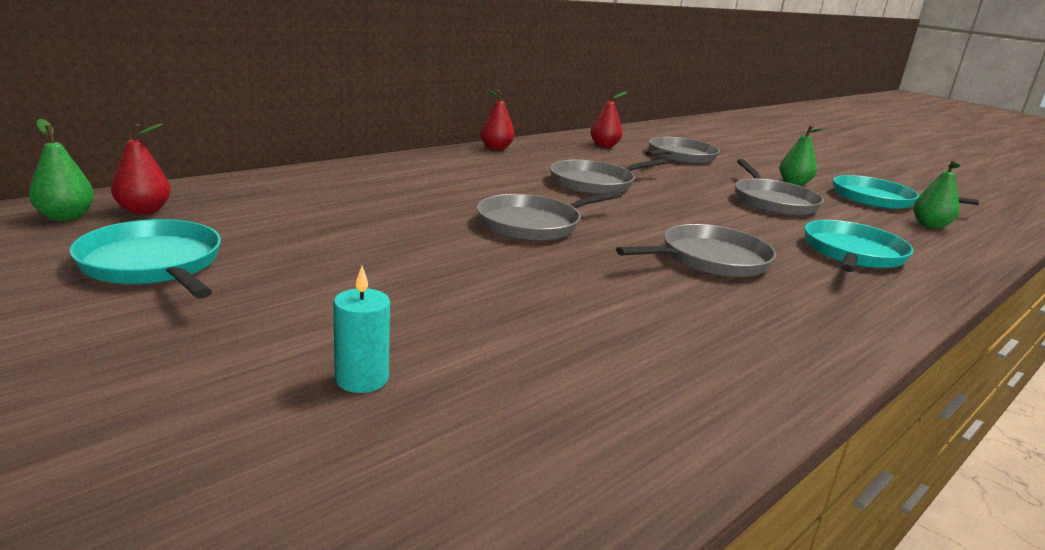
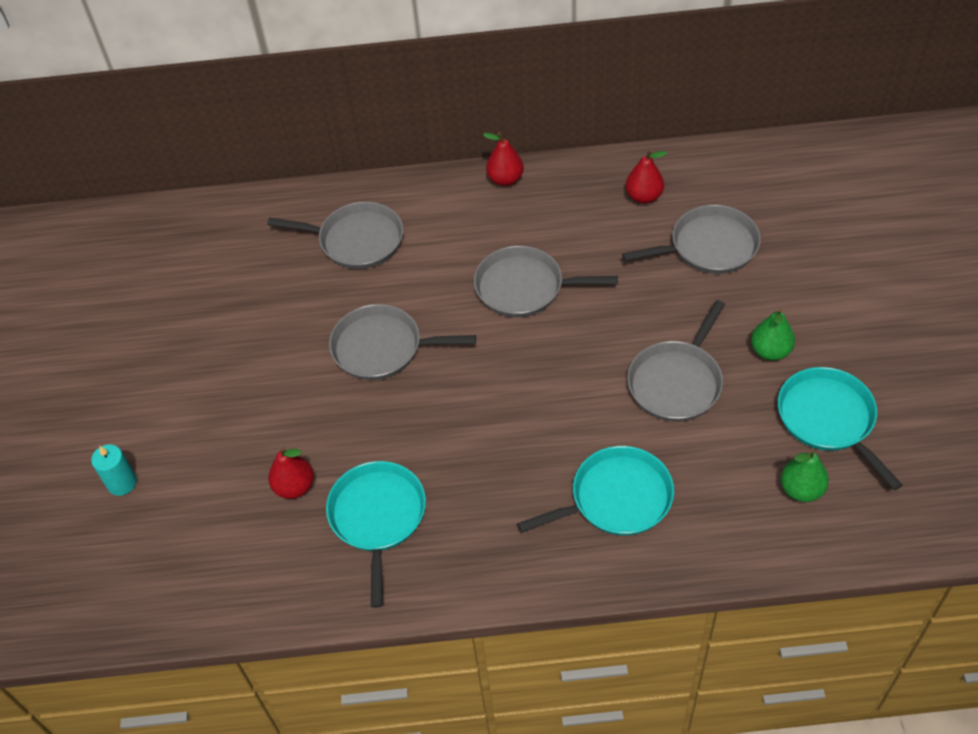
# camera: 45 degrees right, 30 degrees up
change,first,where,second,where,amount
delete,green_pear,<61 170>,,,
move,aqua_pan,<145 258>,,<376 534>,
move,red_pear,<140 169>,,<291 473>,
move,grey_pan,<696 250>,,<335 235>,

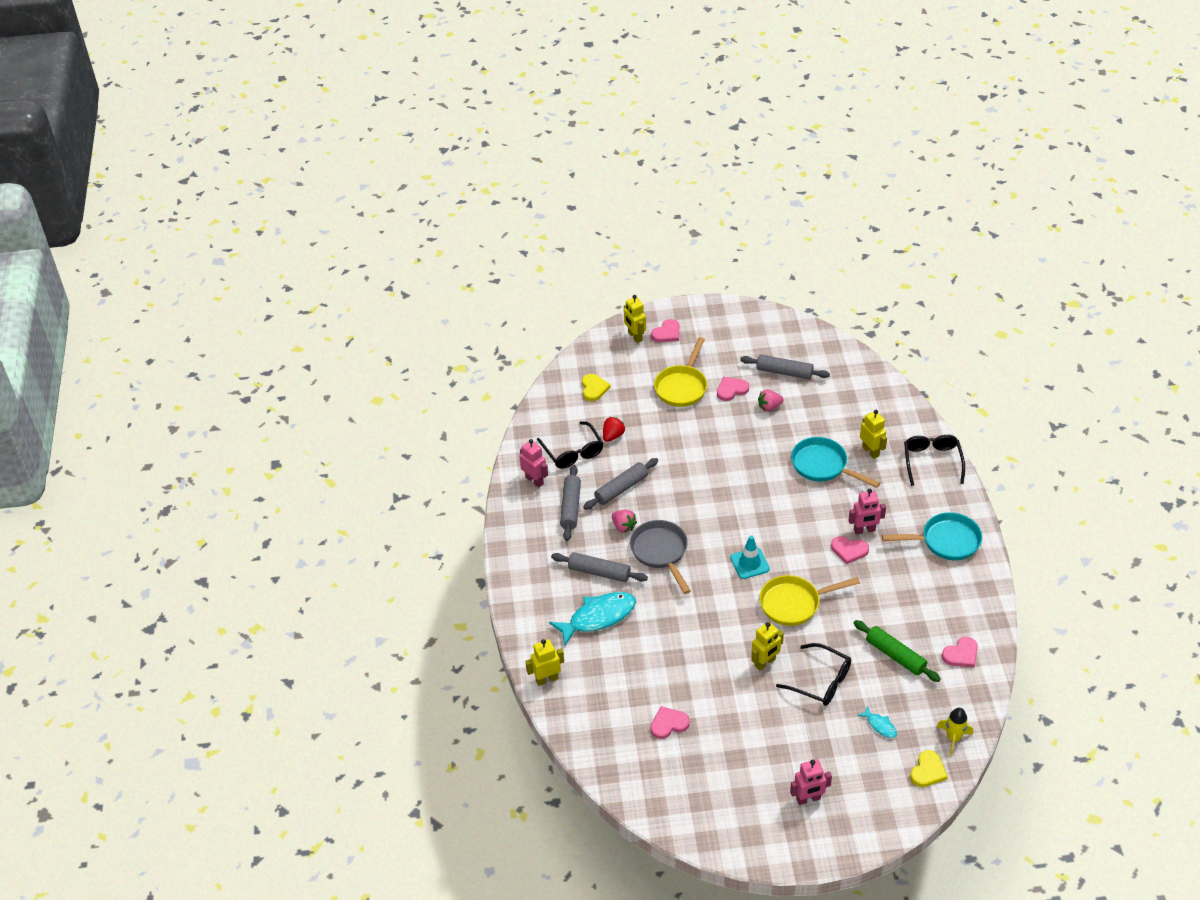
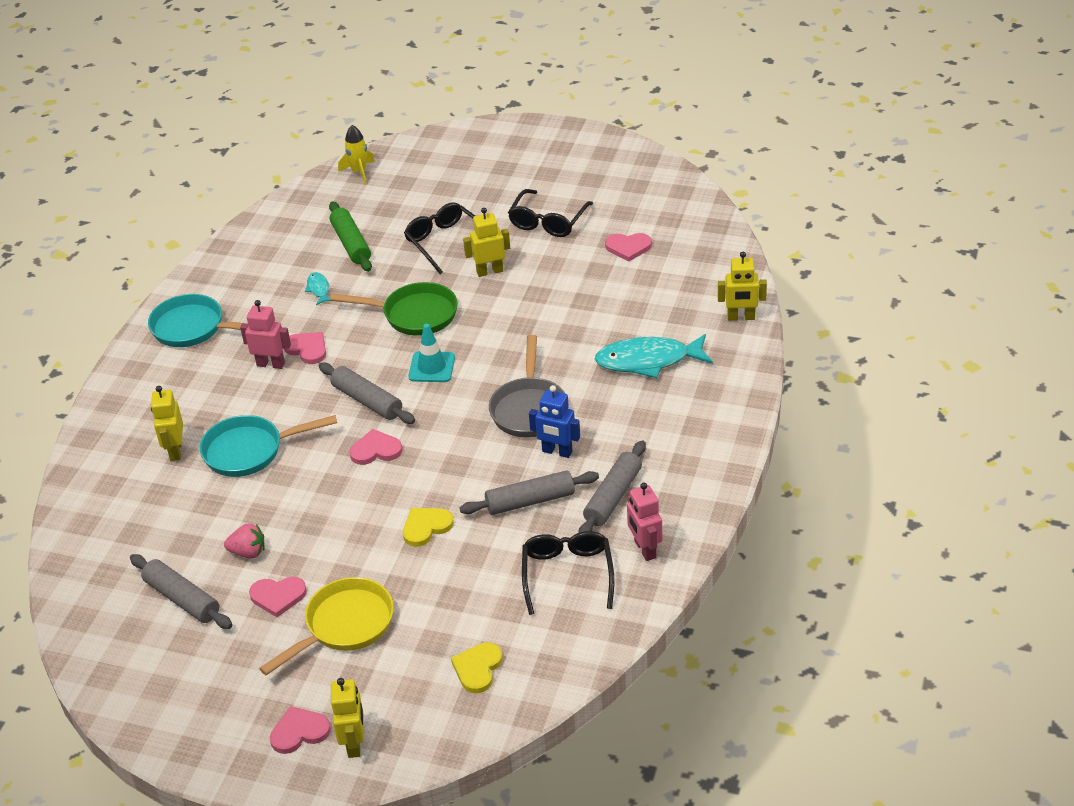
# camera: 155 degrees left, 5 degrees down
change,first,where,second,where,amount
move,grey_dough_roller,<599 567>,,<367 393>,
delete,red_strawberry,<614 429>,,,
replace,rosy_strawberry,<624 521>,royal_blue_toy_robot,<554 421>,
recolor,bright_yellow_pan,<809 600>,green_pan,<394 309>,
delete,rosy_toy_robot,<811 782>,,,
rotate,aqua_pan,<835 462>,,<268 446>,105 degrees clockwise
move,aqua_toy_fish,<877 722>,,<317 288>,
move,ebony_spectacles,<934 460>,,<550 213>,
move,bright_yellow_love_heart,<929 768>,,<428 527>,
move,rosy_love_heart,<960 652>,,<375 447>,

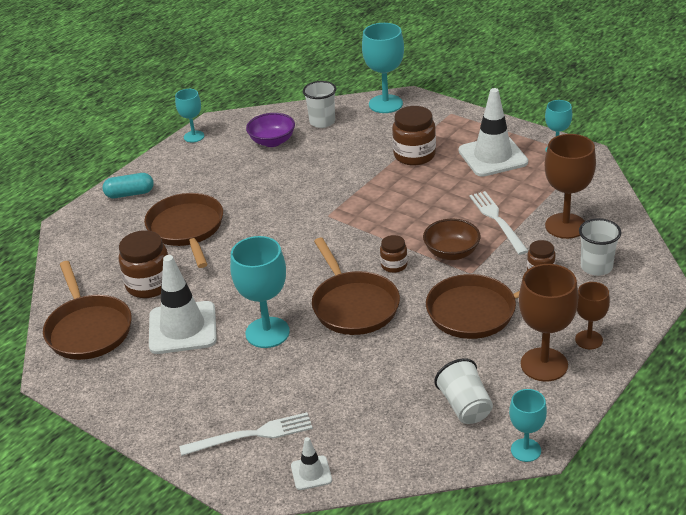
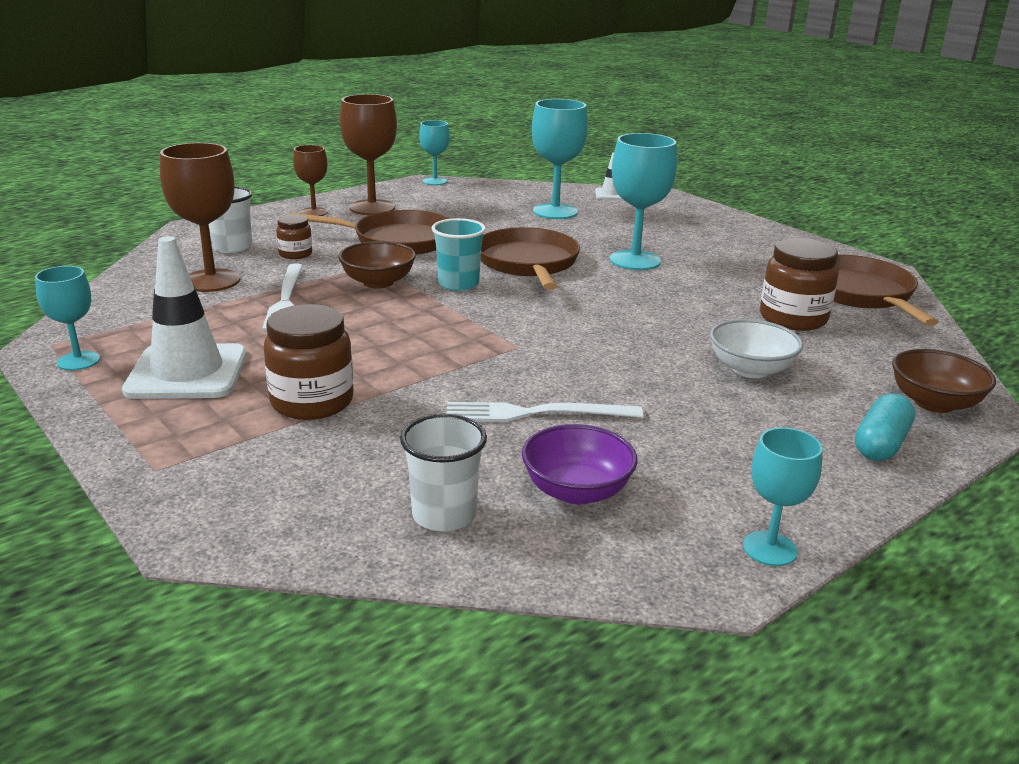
# camera: 170 degrees left, 10 degrees down
change,first,where,second,where,amount
rotate,aqua_pill_shape,<128 185>,,<885 427>,60 degrees counterclockwise
replace,russet_pan,<183 230>,white_deep_dish,<756 348>,
delete,white_traffic_cone,<183 304>,,,
move,white_table_fork,<246 434>,,<544 412>,
move,aqua_chalice,<383 68>,,<560 159>,
replace,russet_preserve_jar,<394 254>,aqua_tumbler,<459 254>,
delete,white_tumbler,<463 391>,,,
insert,,,russet_deep_dish,<944 381>,

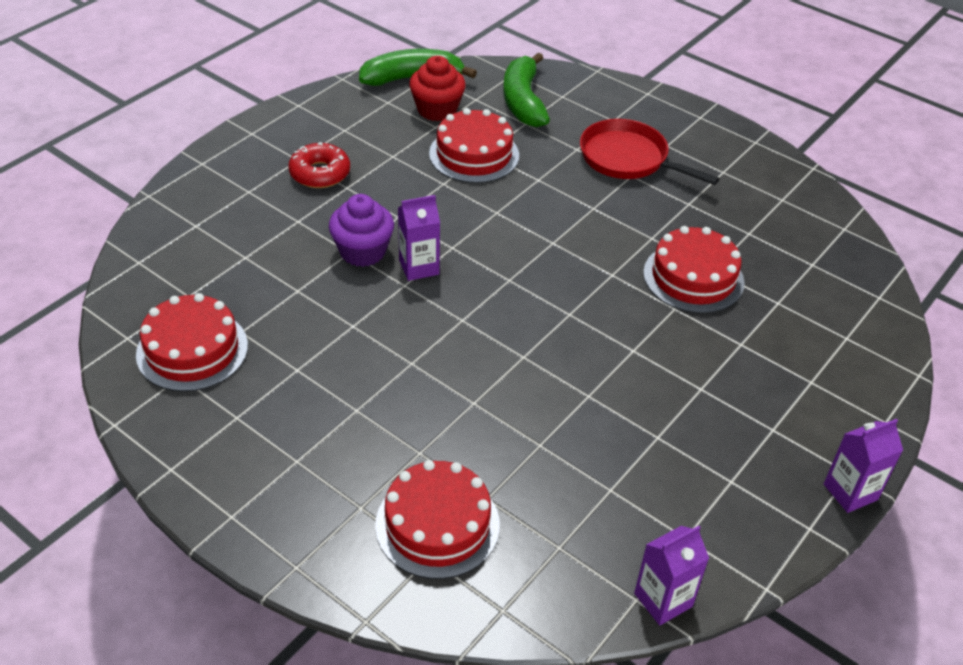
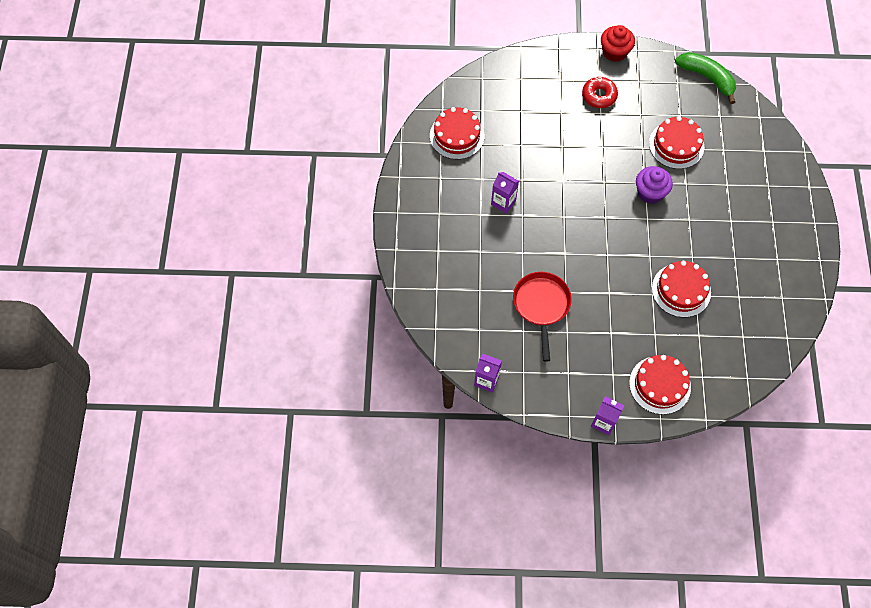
# camera: 55 degrees right, 20 degrees up
change,first,where,second,where,amount
move,royal_purple_cupcake,<361 230>,,<654 185>,
move,red_gateau,<437 519>,,<660 385>,
move,royal_purple_milk_carton,<419 238>,,<505 193>,
move,red_cupcake,<437 88>,,<618 43>,
delete,green_banana,<526 89>,,,
move,red_pan,<650 152>,,<542 316>,

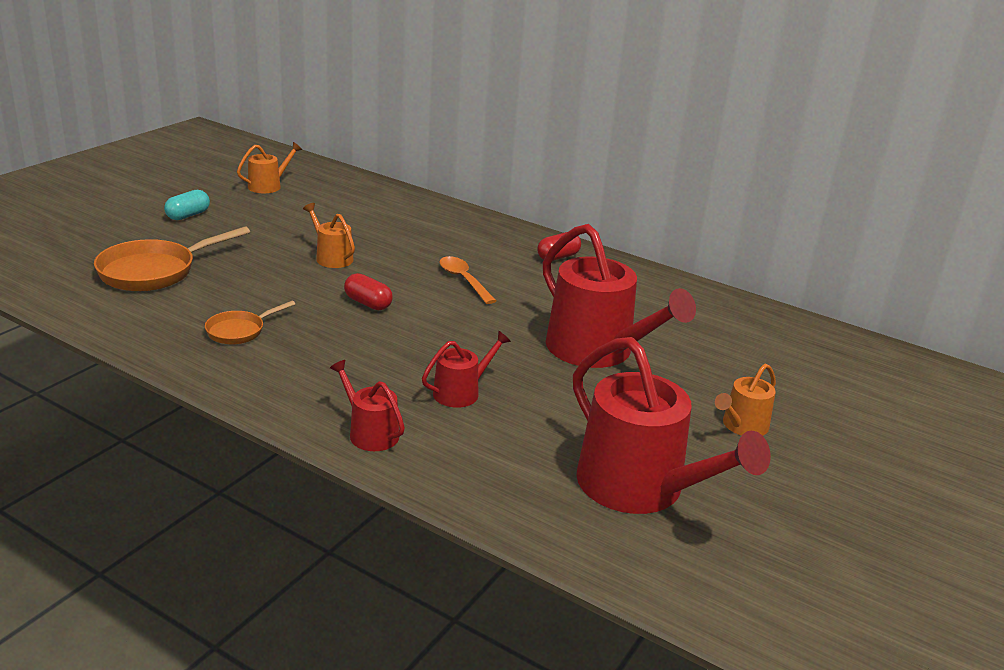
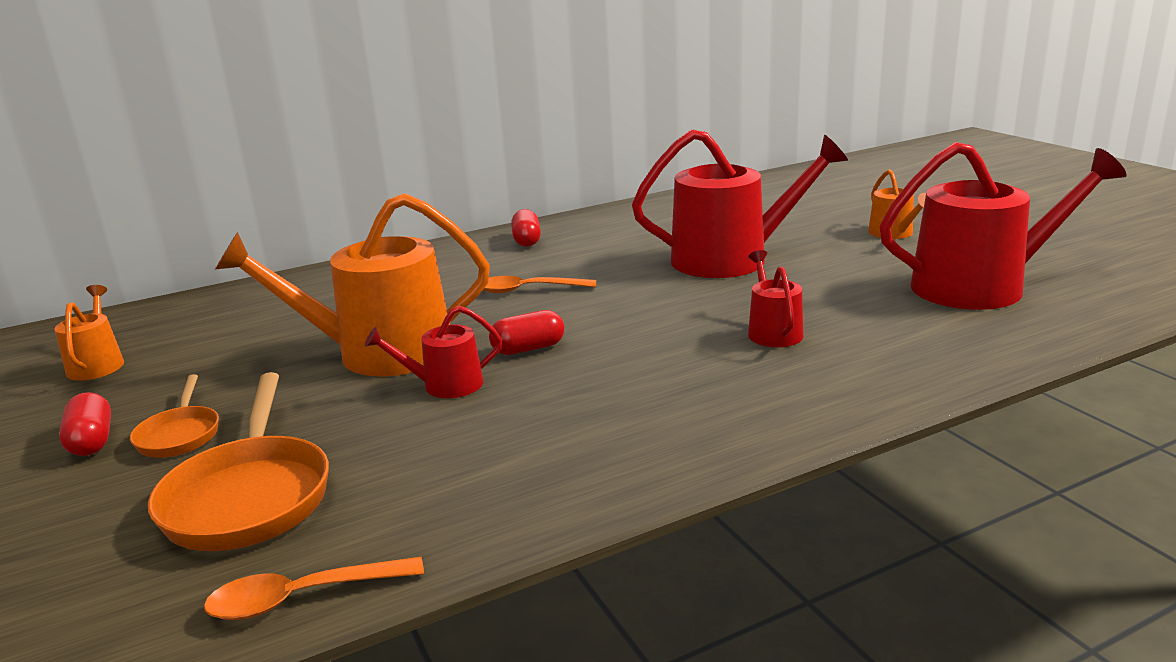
# camera: 55 degrees left, 5 degrees down
change,first,where,second,where,amount
recolor,aqua_pill_shape,<187 205>,red_pill_shape,<85 424>,
move,orange-coloured_pan,<250 322>,,<174 416>,
resize,orange-coloured_watering_pot,<329 235>,,<352 284>,x2.08
move,red_watering_pot,<367 405>,,<433 352>,
insert,,,orange-coloured_teaspoon,<314 588>,

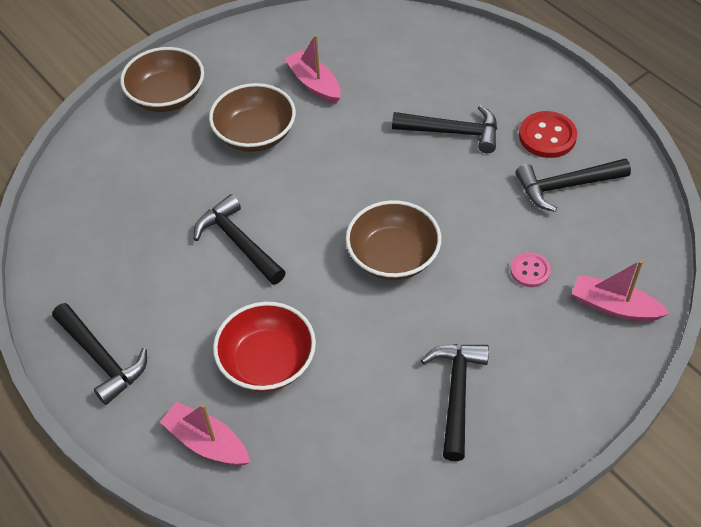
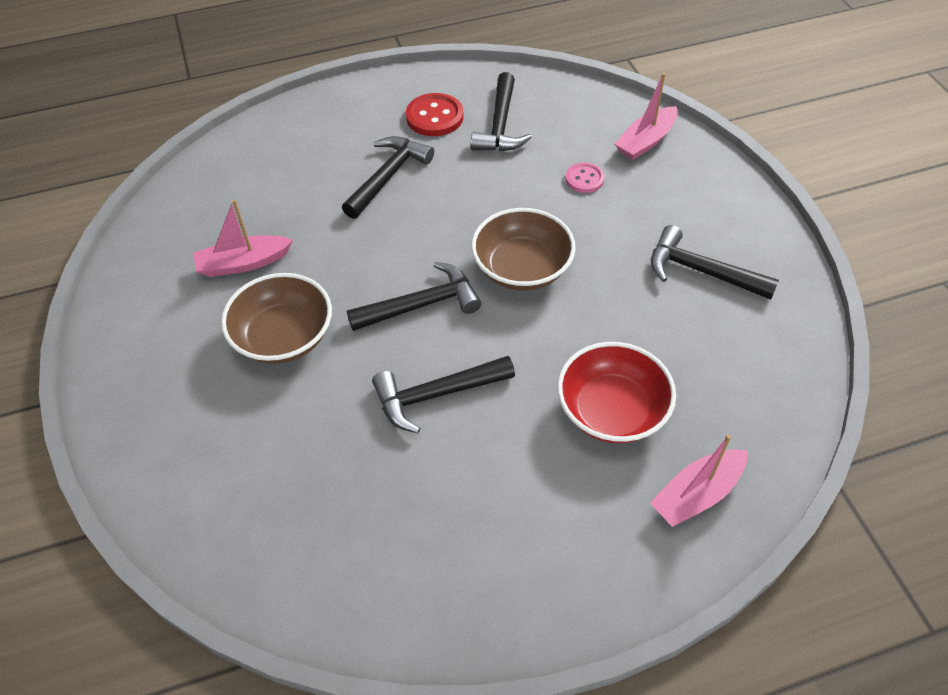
# camera: 70 degrees left, 0 degrees up
change,first,where,second,where,amount
move,ebony_claw_hammer,<99 354>,,<414 296>,
delete,russet_deep_dish,<162 79>,,,

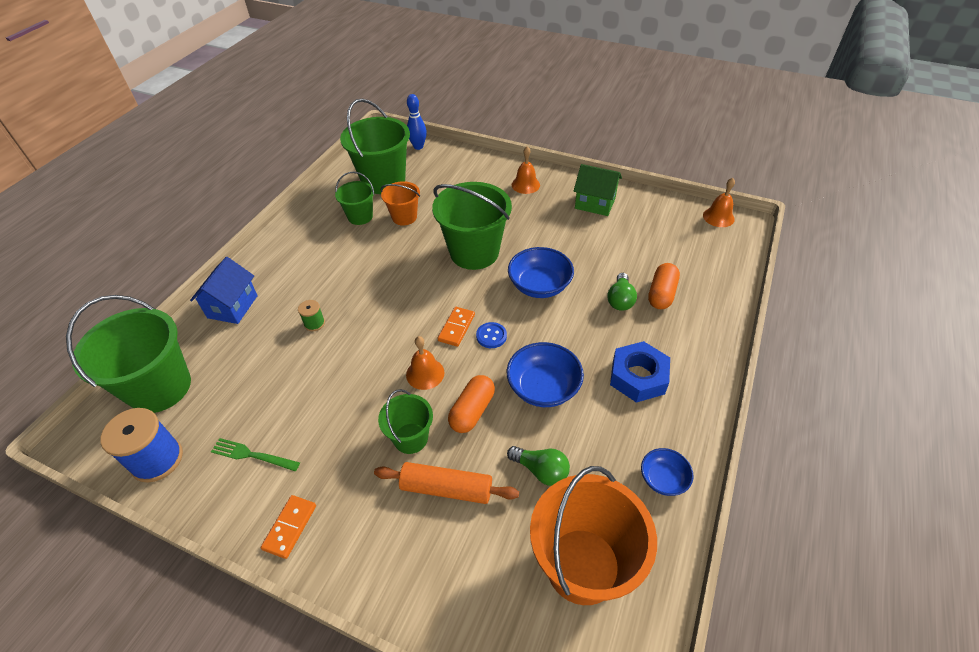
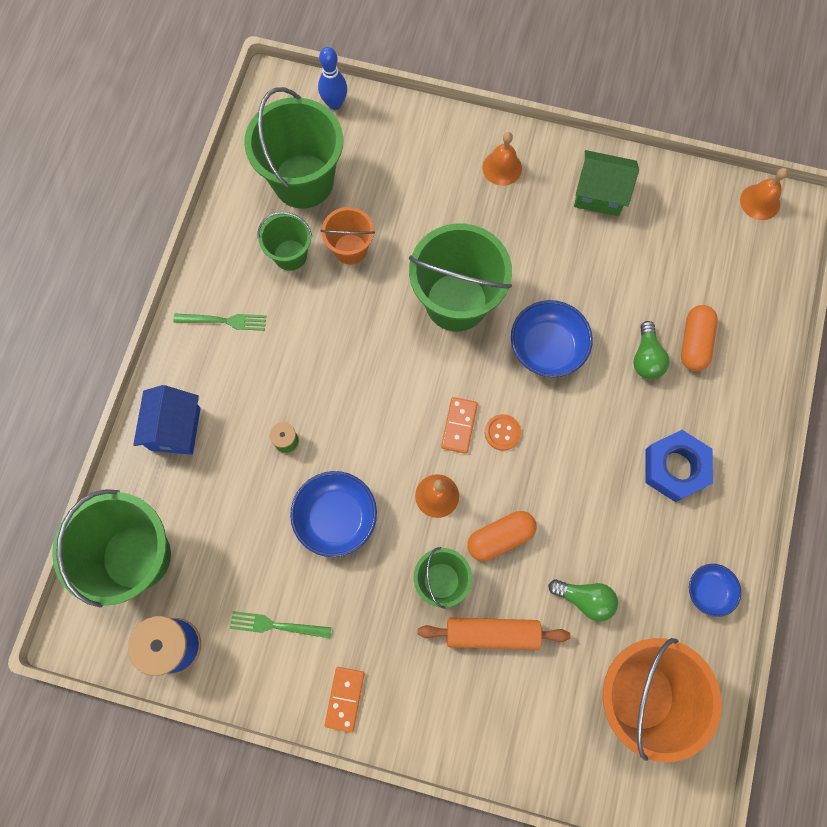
# camera: 10 degrees left, 25 degrees up
change,first,where,second,where,amount
rotate,orange-coloured_pill_shape,<471 404>,,<502 536>,45 degrees clockwise
recolor,royal_blue_button,<491 335>,orange-coloured_button,<503 432>,
move,royal_blue_deep_dish,<545 374>,,<333 514>,
insert,,,green_table_fork,<219 322>,

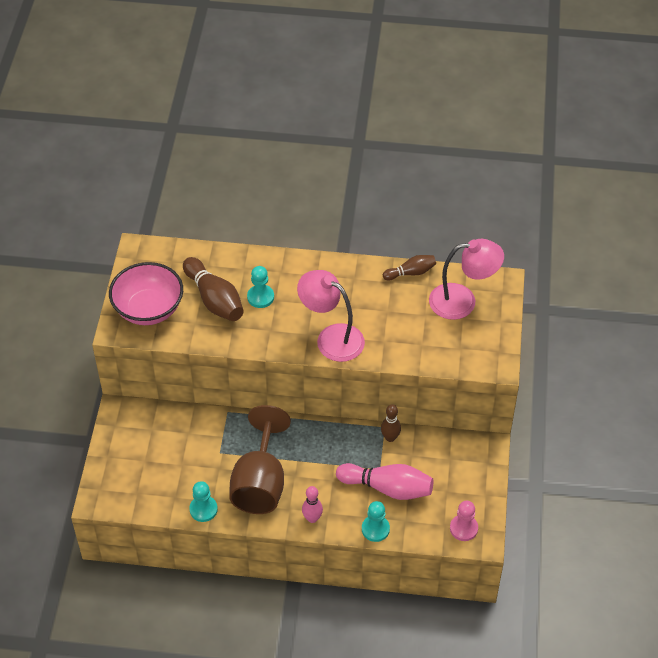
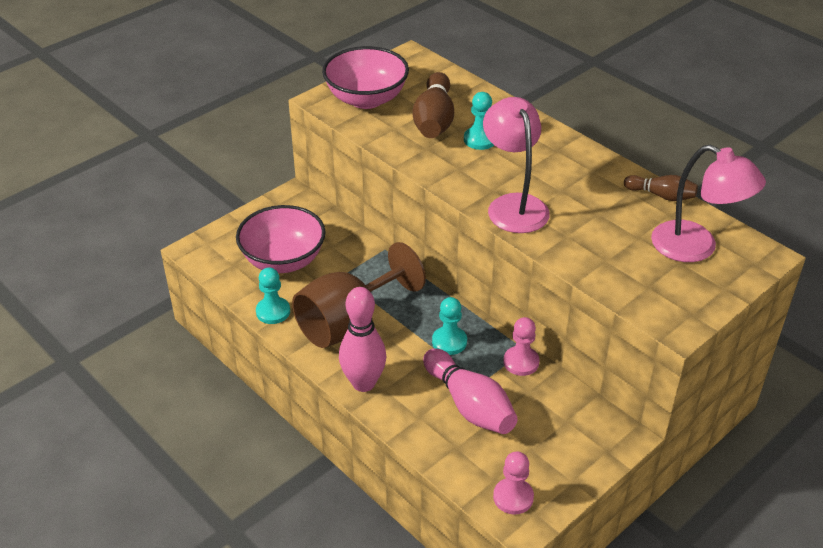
# camera: 40 degrees right, 10 degrees down
change,first,where,second,where,amount
resize,rosy_skittle,<312 504>,,<362 339>,x1.72
move,aqua_game_pawn,<376 521>,,<449 326>,
replace,russet_skittle,<391 423>,rosy_game_pawn,<521 346>,
insert,,,rosy_deep_dish,<281 239>,

